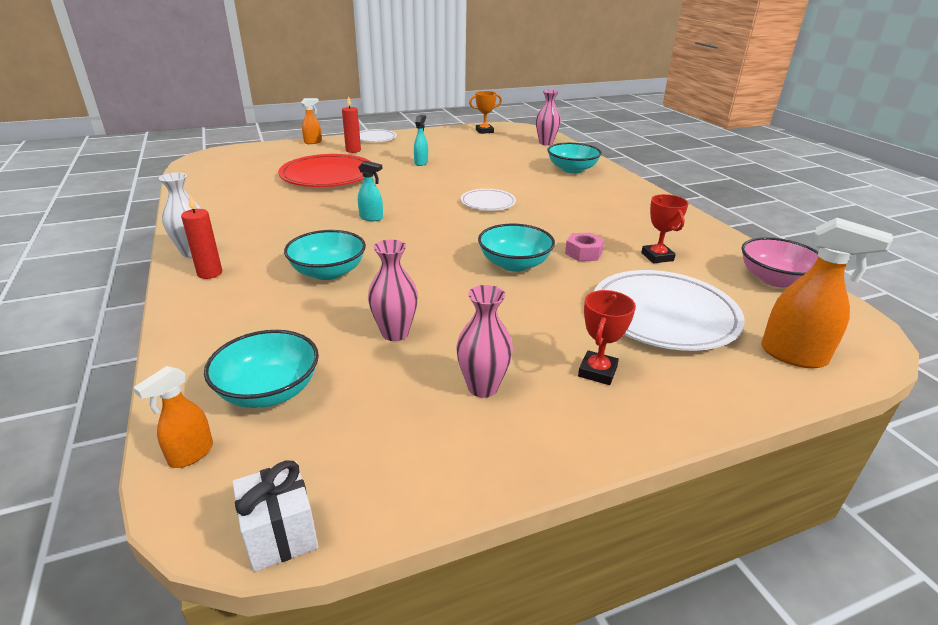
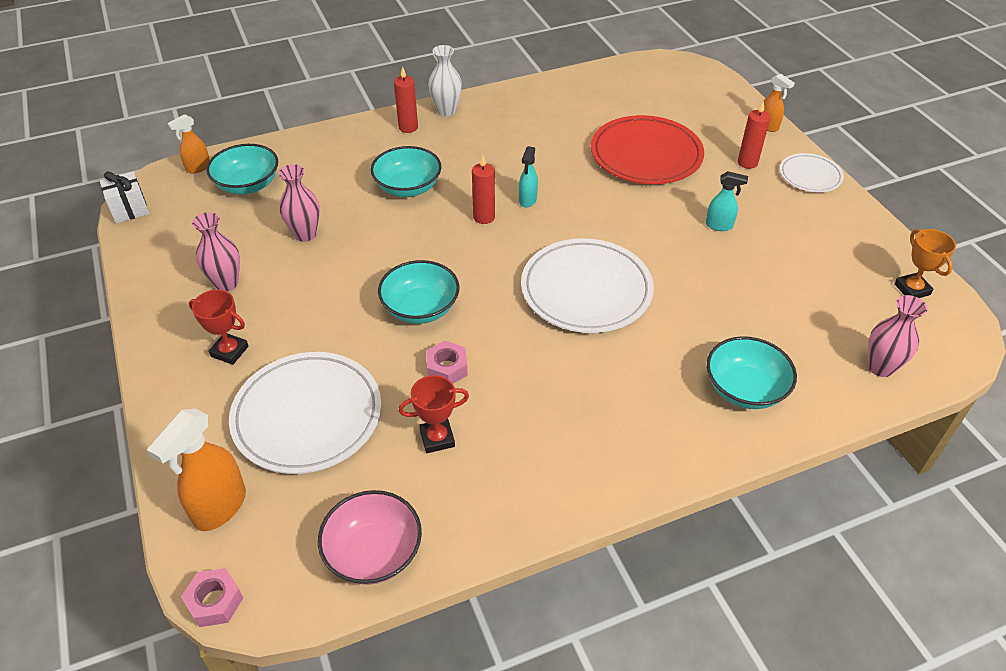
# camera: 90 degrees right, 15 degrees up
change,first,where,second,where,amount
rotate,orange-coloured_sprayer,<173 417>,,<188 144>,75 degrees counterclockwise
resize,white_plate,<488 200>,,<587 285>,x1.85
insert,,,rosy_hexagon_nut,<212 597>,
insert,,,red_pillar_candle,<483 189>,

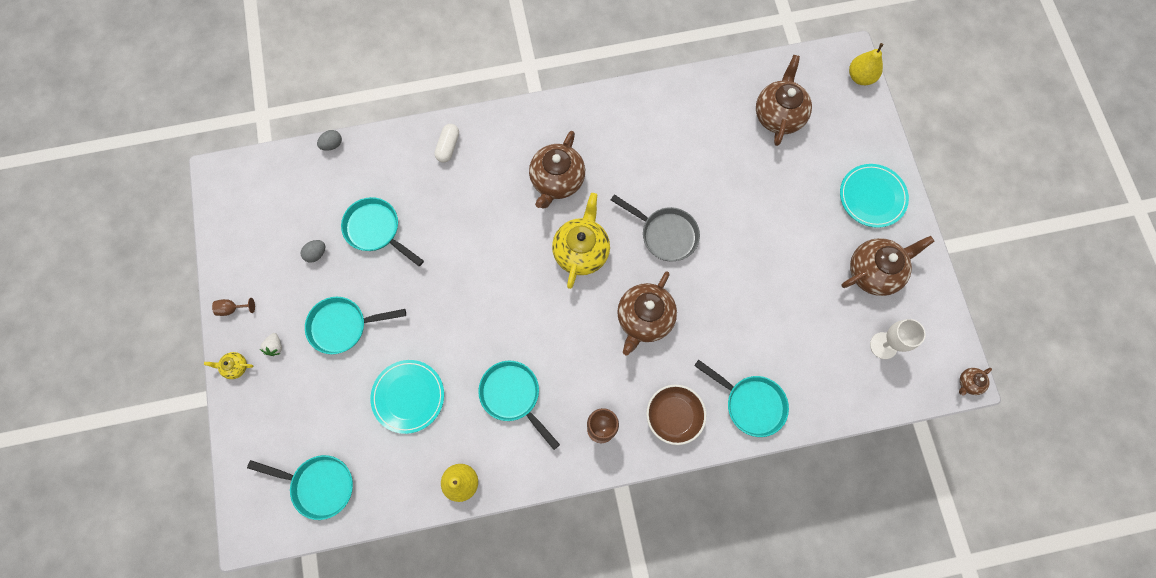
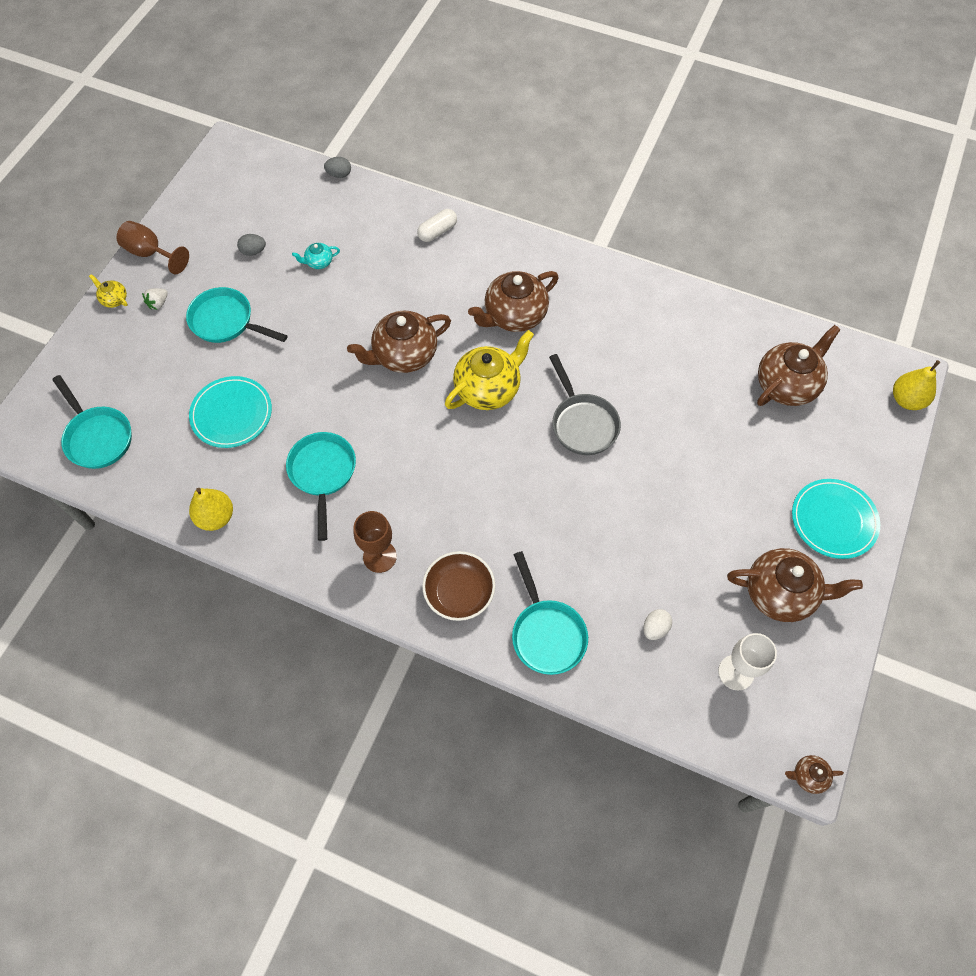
# camera: 35 degrees right, 10 degrees down
change,first,where,second,where,amount
resize,russet_chalice,<233 307>,,<153 247>,x1.75
replace,aqua_pan,<382 231>,aqua_tea_pot,<316 256>,
move,russet_tea_pot,<647 313>,,<399 341>,
insert,,,white_egg_shape,<657 624>,

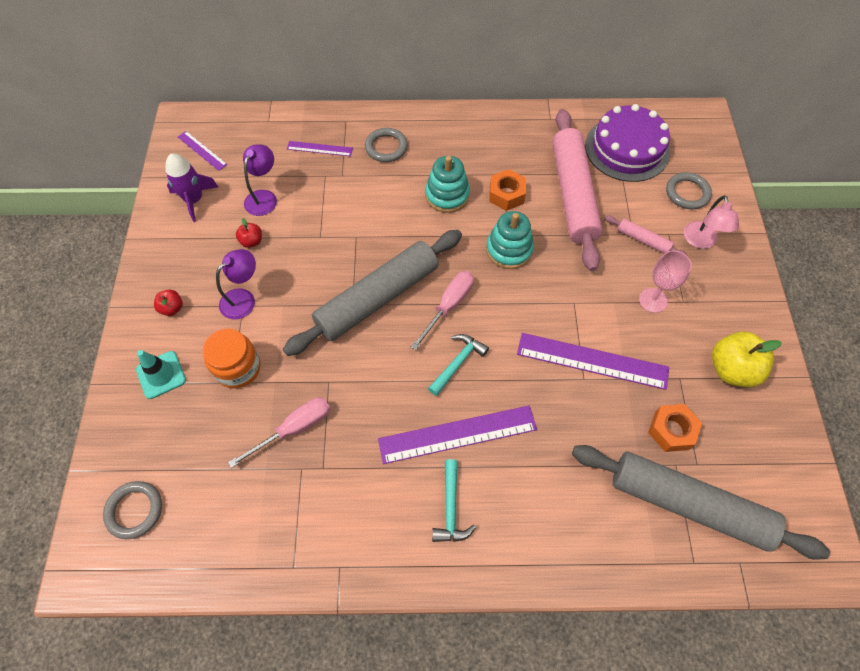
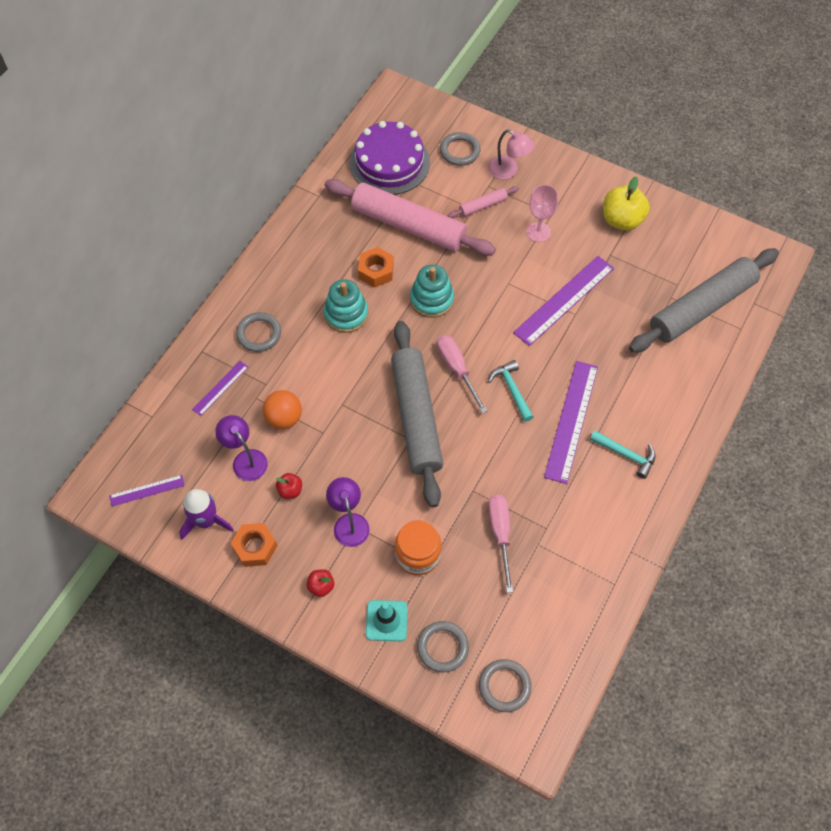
# camera: 60 degrees left, 0 degrees up
change,first,where,second,where,amount
move,orange-coloured_hexagon_nut,<675 428>,,<254 545>,
insert,,,orange-coloured_play_ball,<282 409>,
insert,,,grey_torus,<443 647>,

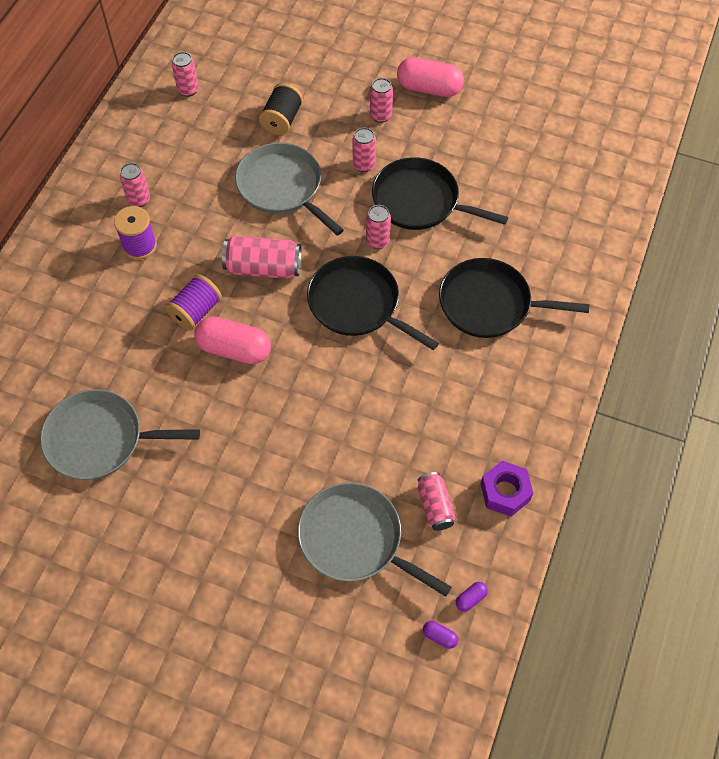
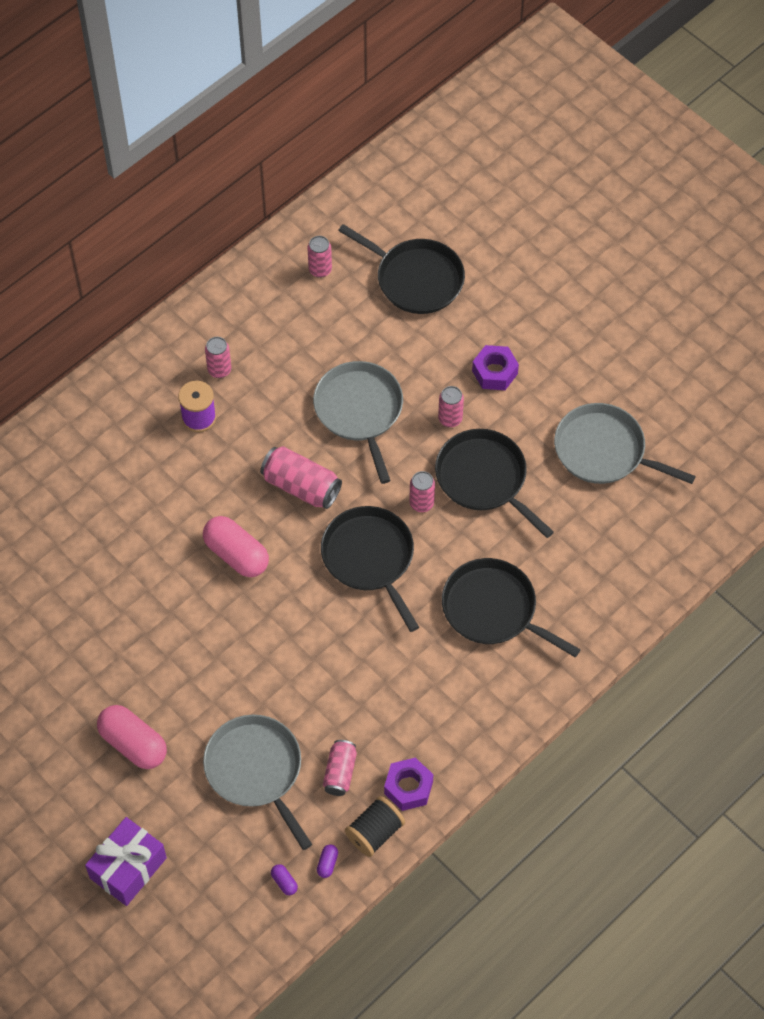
# camera: 25 degrees right, 0 degrees up
change,first,where,second,where,amount
move,grey_pan,<120 434>,,<625 443>,
delete,royal_purple_reel_of_thread,<193 302>,,,
move,ebony_reel_of_thread,<281 109>,,<375 826>,
replace,rosy_soda_can,<381 100>,royal_purple_hexagon_nut,<495 367>,
move,rosy_pill_shape,<430 77>,,<132 737>,
rotate,royal_purple_pill_shape,<472 597>,,<327 861>,60 degrees counterclockwise
insert,,,royal_purple_gift,<126 861>,
insert,,,ebony_pan,<401 269>,

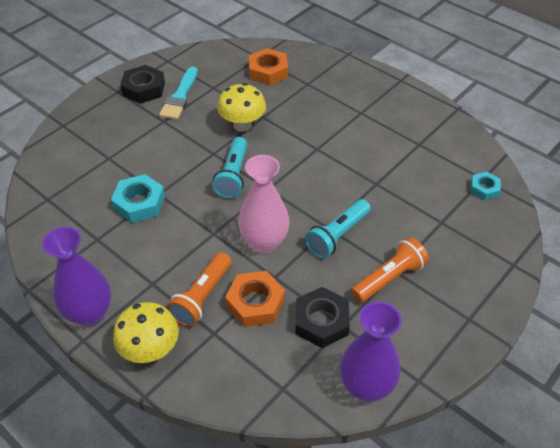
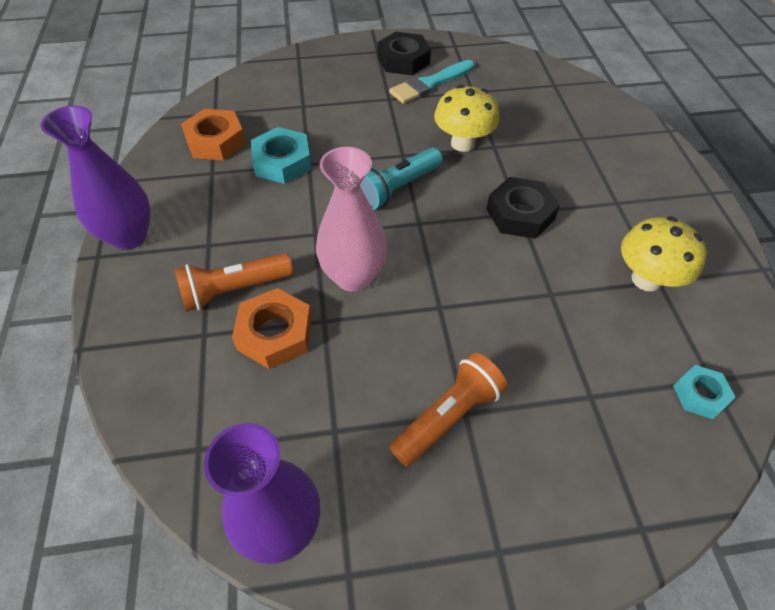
# camera: 40 degrees right, 5 degrees up
change,first,where,second,where,amount
move,bright_yellow_toadstool,<146 332>,,<664 254>,
move,orange-coloured_hexagon_nut,<268 66>,,<213 134>,
move,ebony_hexagon_nut,<322 317>,,<523 208>,
delete,aqua_pocket_torch,<338 228>,,,
rotate,orange-coloured_pocket_torch,<390 270>,,<448 410>,45 degrees counterclockwise

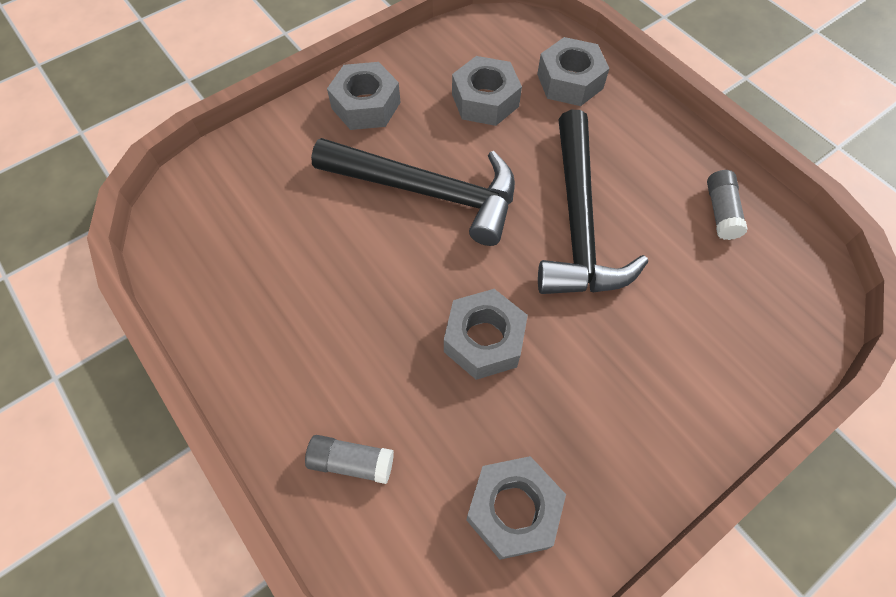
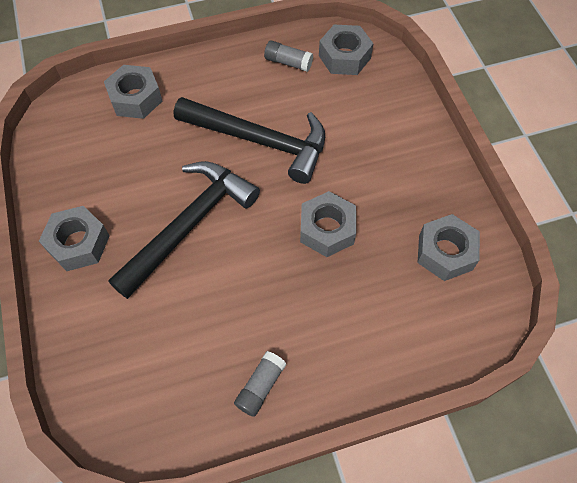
# camera: 70 degrees left, 0 degrees up
change,first,where,second,where,amount
move,grey_glue,<349 459>,,<260 384>,
move,grey_hexagon_nut,<487 91>,,<346 49>,

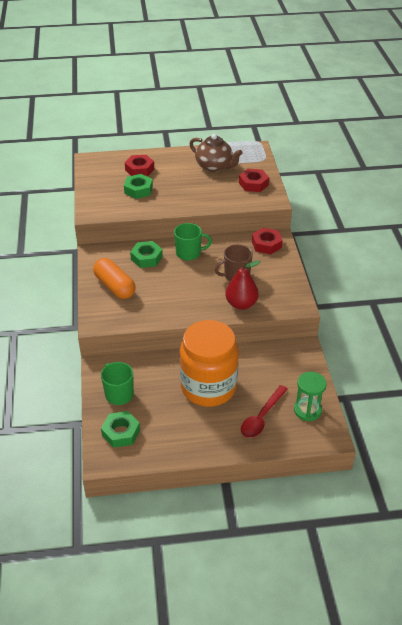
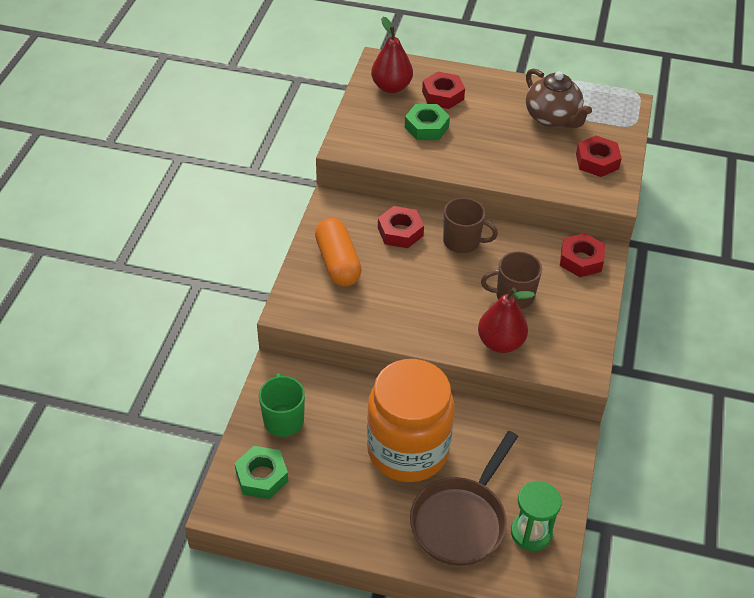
# camera: 20 degrees right, 5 degrees up
change,first,where,second,where,amount
recolor,green_hexagon_nut,<146 254>,red_hexagon_nut,<401 227>,
recolor,green_tea_mug,<193 242>,russet_tea_mug,<470 225>,
replace,red_teaspoon,<264 411>,russet_pan,<464 498>,
insert,,,red_pear,<392 55>,

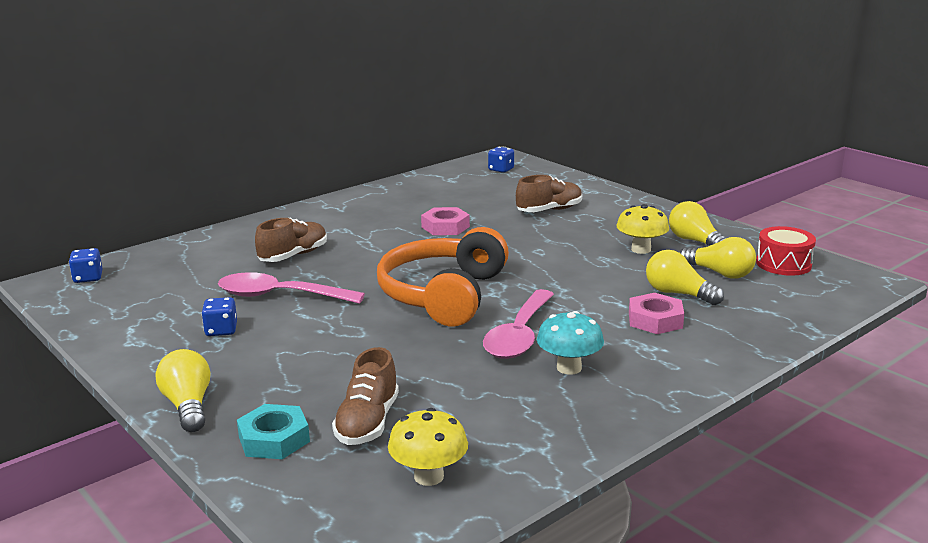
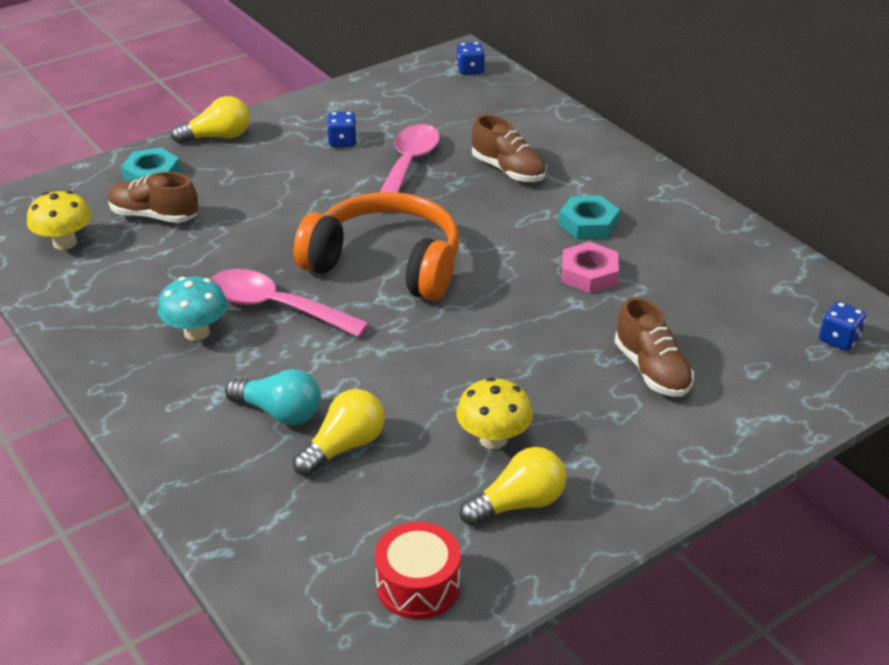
# camera: 95 degrees right, 15 degrees up
change,first,where,second,where,amount
replace,rosy_hexagon_nut,<656 313>,aqua_bulb,<273 397>,
delete,bright_yellow_bulb,<717 258>,,,
insert,,,aqua_hexagon_nut,<589 217>,

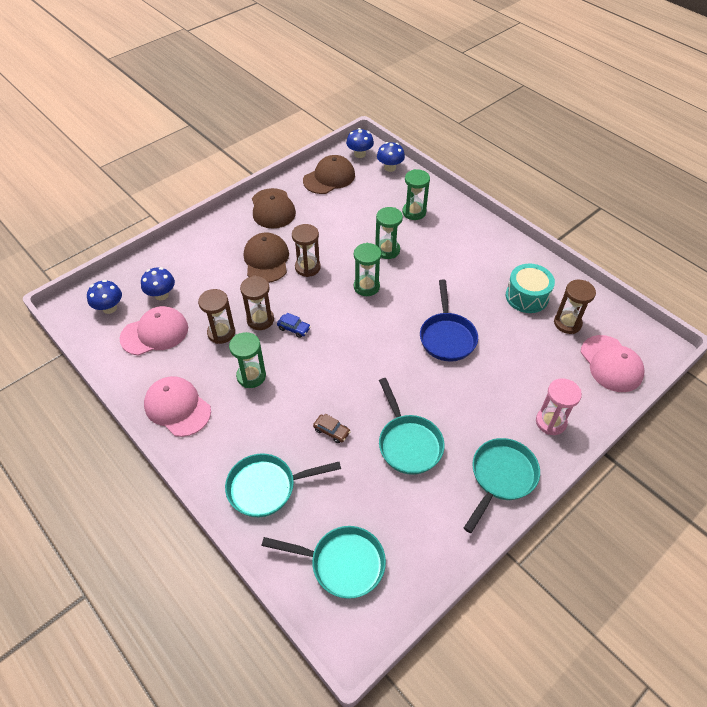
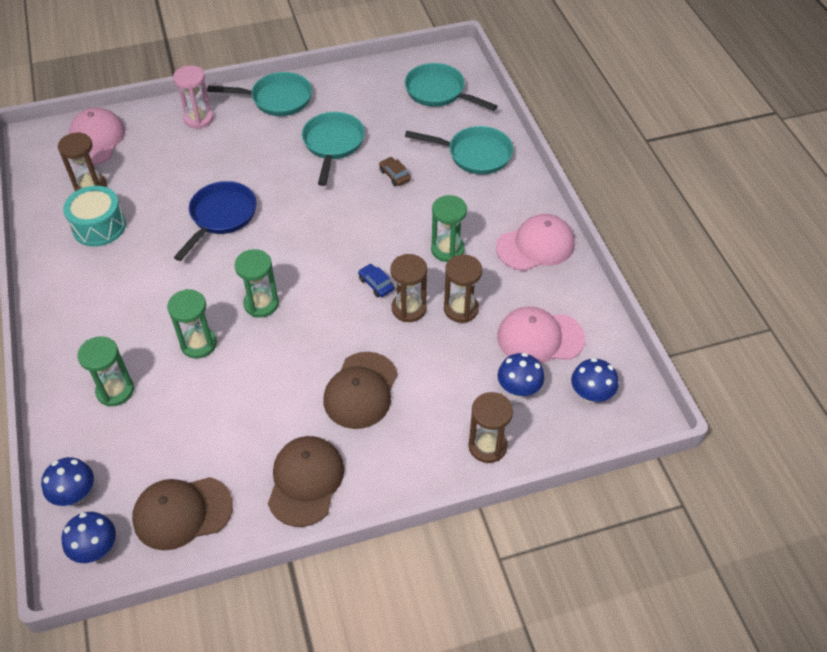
# camera: 155 degrees left, 0 degrees up
change,first,where,second,where,amount
rotate,rosy_cap,<177 406>,,<535 242>,90 degrees counterclockwise
move,russet_hourglass,<306 250>,,<490 427>,
rotate,aqua_pan,<502 485>,,<259 94>,150 degrees counterclockwise

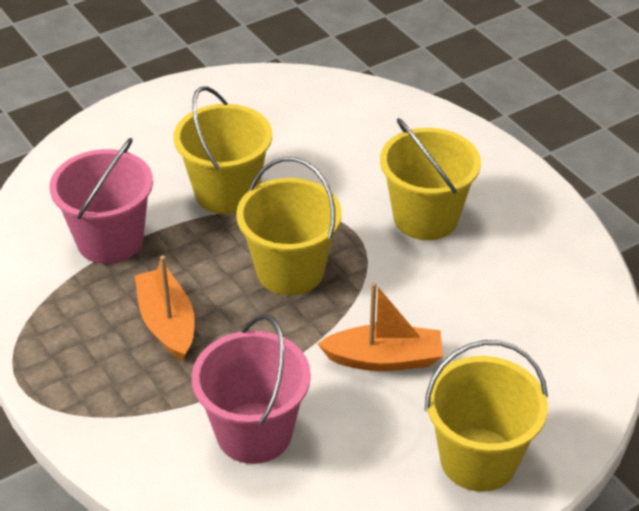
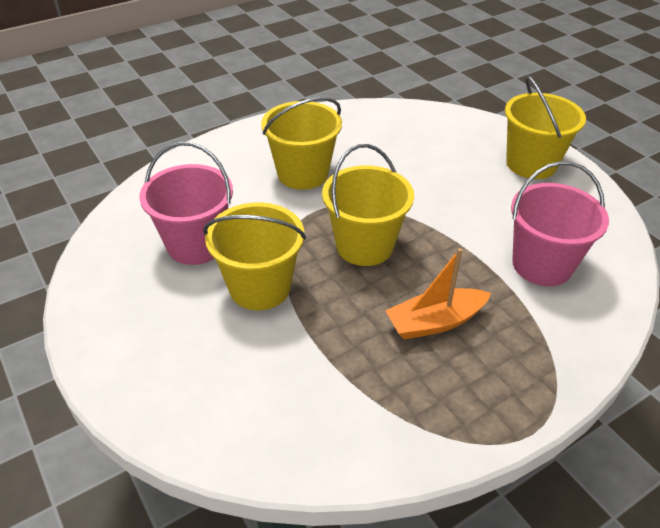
# camera: 90 degrees left, 0 degrees up
change,first,where,second,where,amount
move,rosy_sand_bucket,<101 201>,,<186 203>,
delete,orange-coloured_toy_boat,<380 326>,,,

